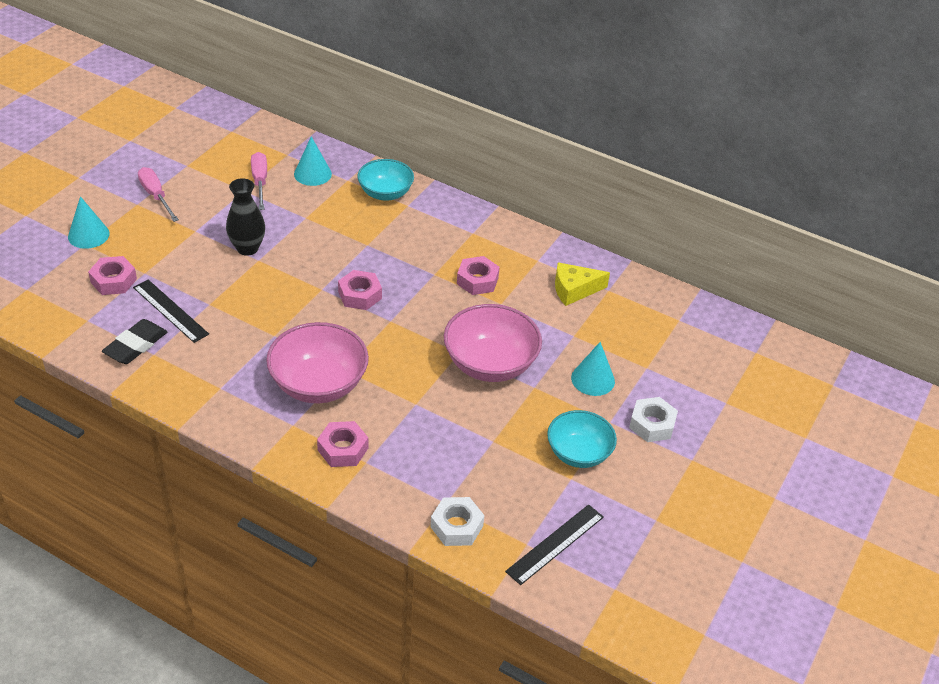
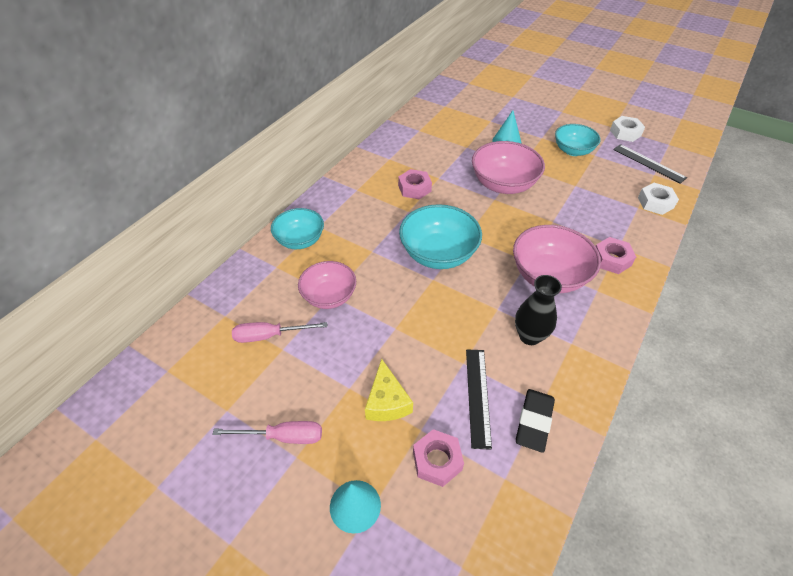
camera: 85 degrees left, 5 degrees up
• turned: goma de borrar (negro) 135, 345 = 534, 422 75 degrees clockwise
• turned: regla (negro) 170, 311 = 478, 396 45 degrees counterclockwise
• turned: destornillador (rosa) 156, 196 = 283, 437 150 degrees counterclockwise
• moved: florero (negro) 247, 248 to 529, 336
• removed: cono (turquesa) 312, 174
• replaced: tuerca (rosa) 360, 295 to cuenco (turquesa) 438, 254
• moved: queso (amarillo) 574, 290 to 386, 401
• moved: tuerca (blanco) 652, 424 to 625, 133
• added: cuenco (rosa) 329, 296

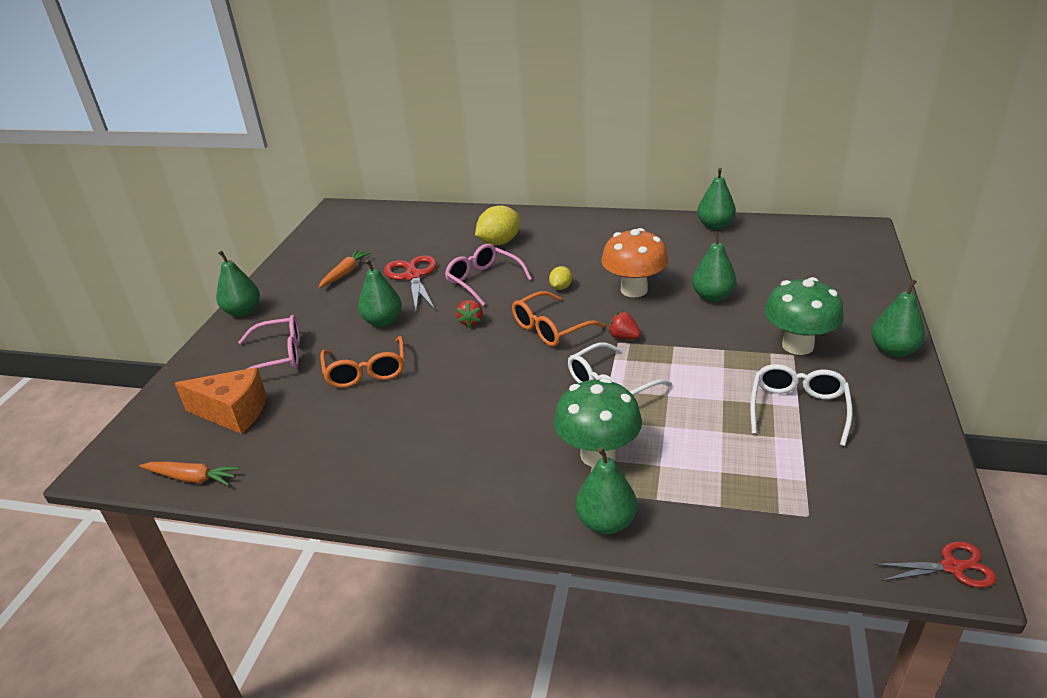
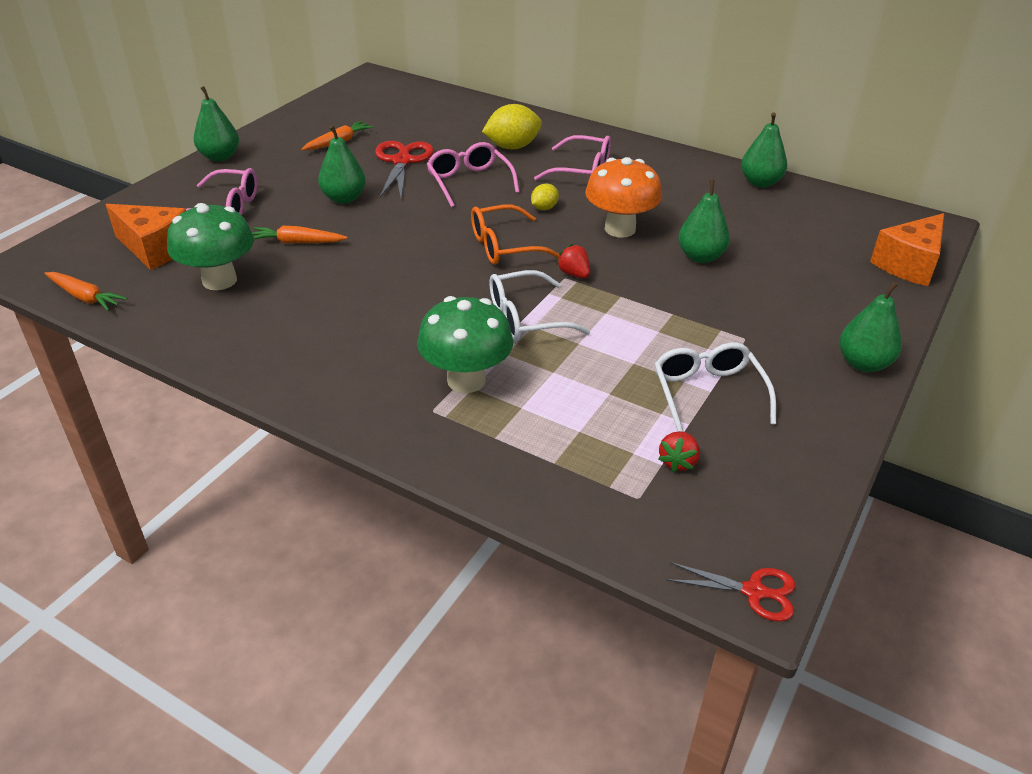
camera: 15 degrees right, 5 degrees up
• replaced: gafas (naranja) 366, 371 to zanahoria (naranja) 297, 242
• moved: fresa (rojo) 471, 322 to 678, 462
• removed: pera (verde) 606, 522
• turned: gafas (blanco) 798, 409 = 708, 393 45 degrees counterclockwise
• moved: seta (verde) 797, 345 to 219, 280
• added: gafas (rosa) 582, 171
• added: queso (naranja) 909, 264

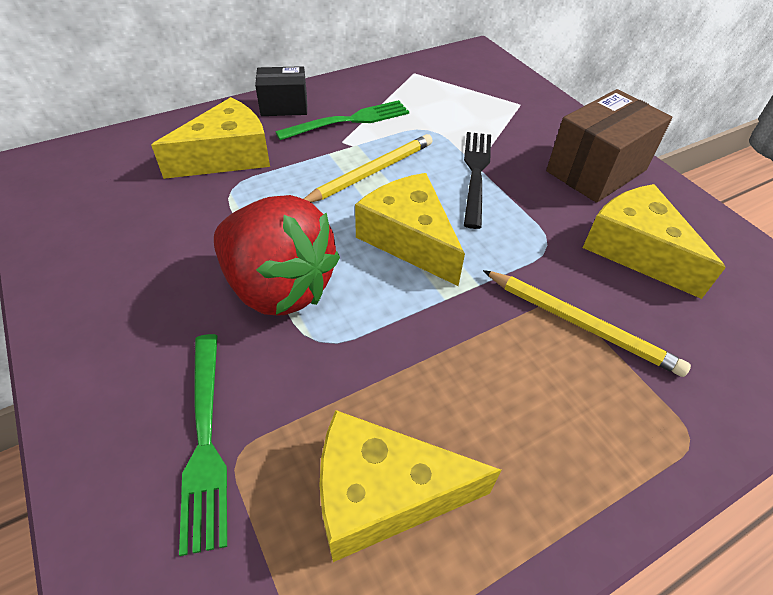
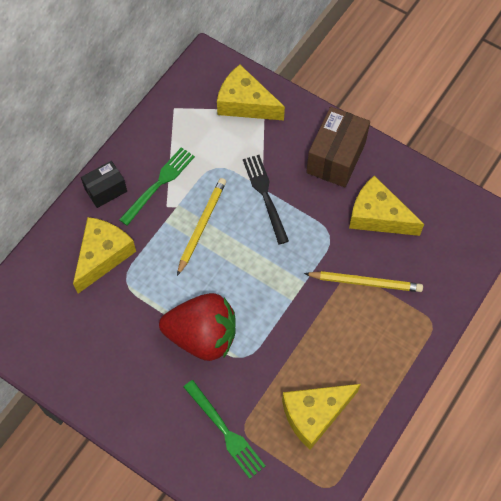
camera: 25 degrees left, 15 degrees up
• moved: queso (amarillo) 409, 239 to 245, 103

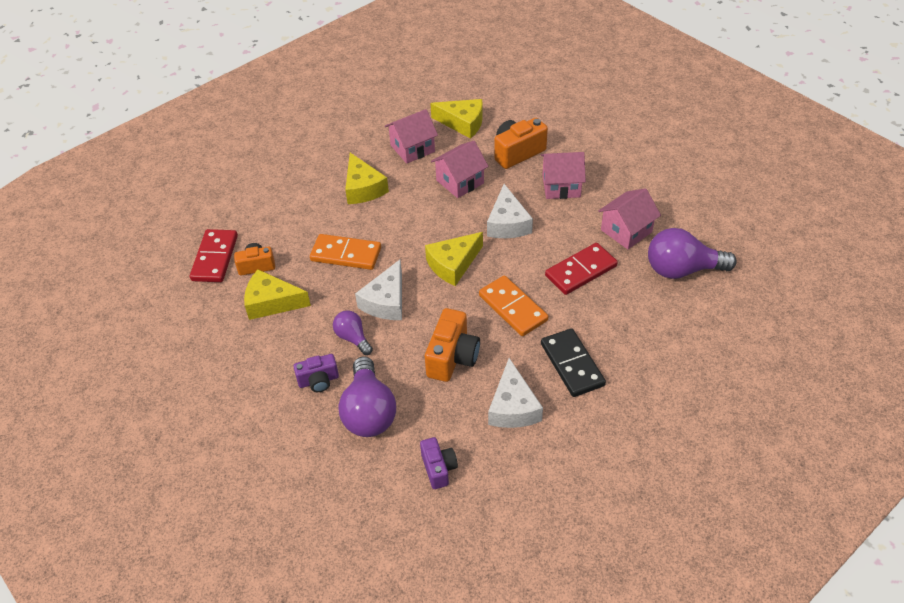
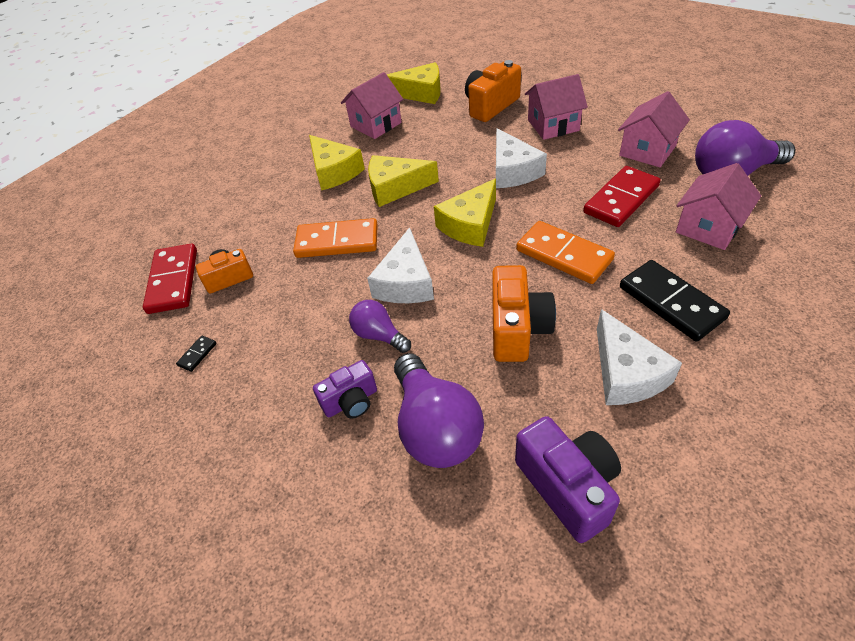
camera: 10 degrees left, 0 degrees up
• moved: queso (amarillo) 271, 302 to 395, 188
• resized: cámara (morado) 438, 468 = 568, 486 x1.59
• moved: casa (rosa) 460, 182 to 708, 227
• added: ficha de dominó (negro) 197, 354

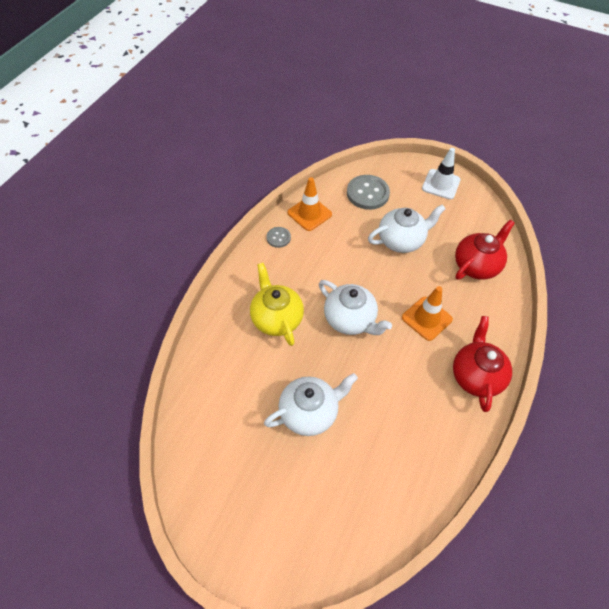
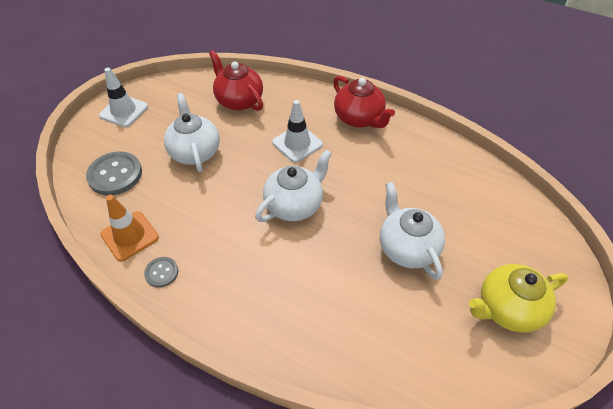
camera: 85 degrees left, 5 degrees down
• moved: tetera (amarillo) 276, 318 to 507, 309
• recoloured: cono de tráfico (naranja) 426, 318 to cono de tráfico (blanco) 297, 143
• turned: tetera (rojo) 476, 376 = 359, 118 135 degrees counterclockwise

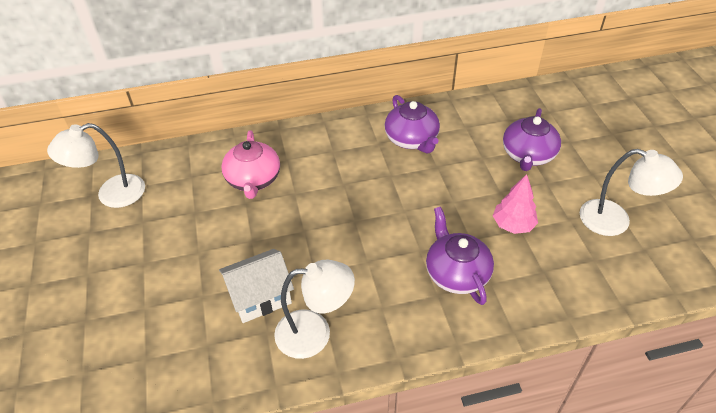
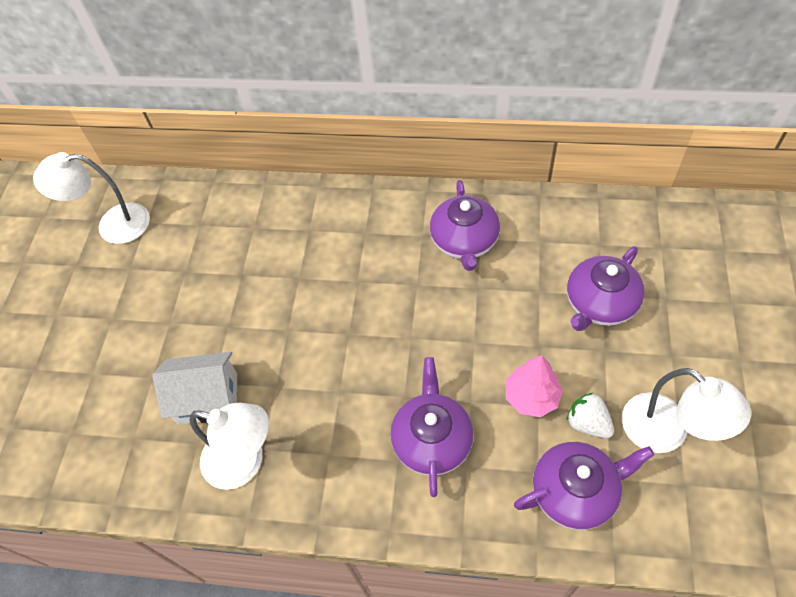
camera: 25 degrees right, 10 degrees up
• removed: tetera (rosa) 253, 180
• added: tetera (morado) 575, 491
• added: fresa (blanco) 587, 423

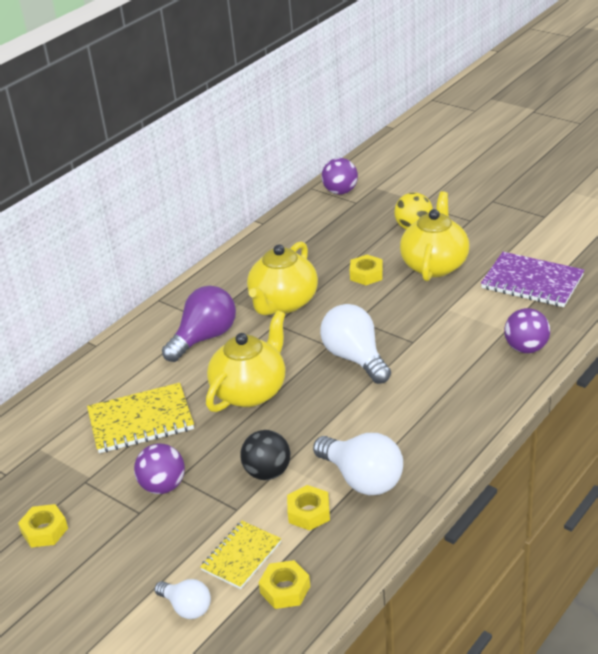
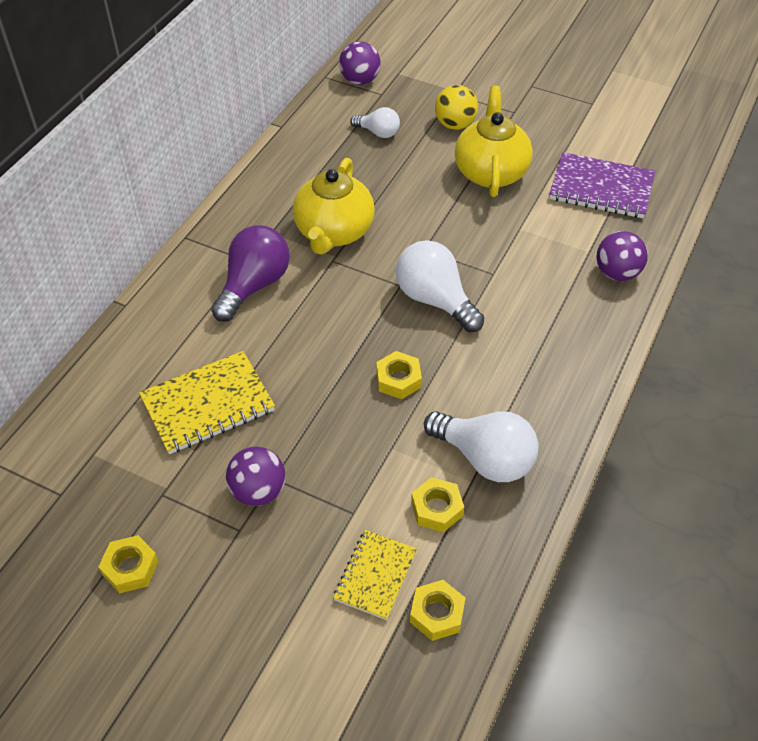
camera: 15 degrees left, 15 degrees up
• moved: bombilla (blanco) 187, 607 to 378, 132
• removed: tetera (amarillo) 250, 391
• removed: pelota (negro) 267, 472
• moved: tuerca (amarillo) 366, 274 to 398, 379

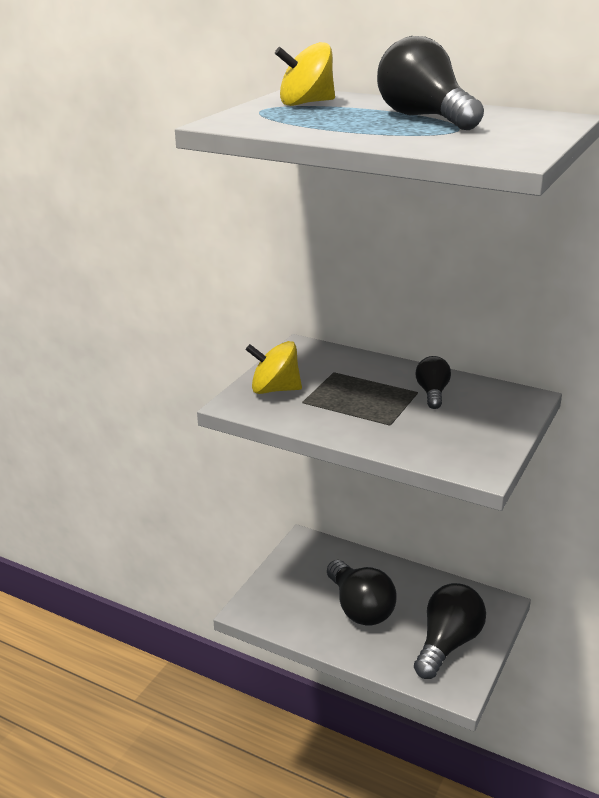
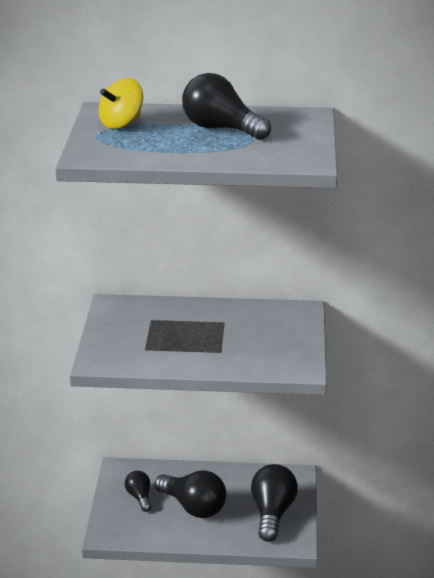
camera: 25 degrees left, 0 degrees up
• removed: peonza (amarillo) 274, 389
• moved: bombilla (negro) 432, 393 to 139, 497

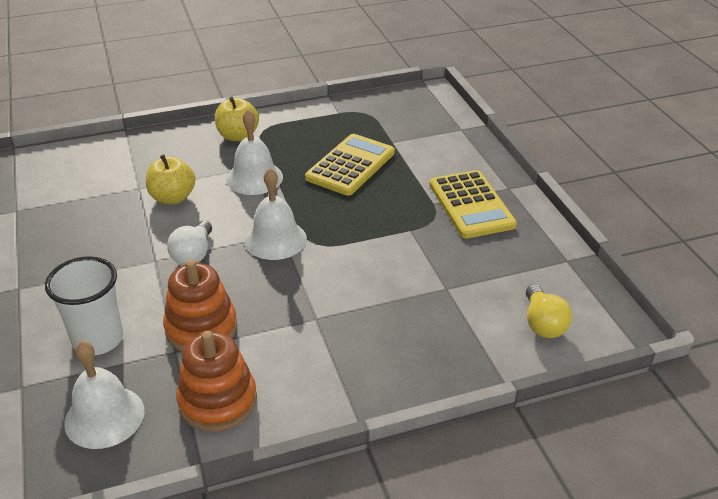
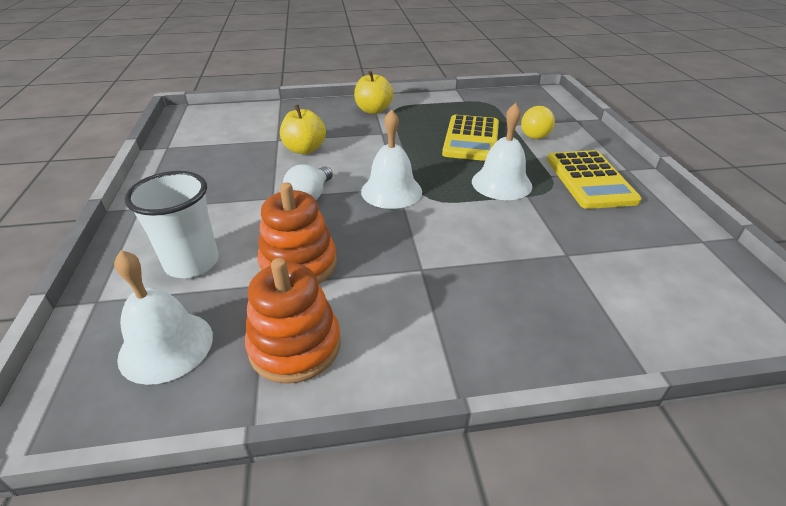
camera: 10 degrees right, 0 degrees up
• moved: campana (blanco) 254, 178 to 501, 183
• turned: calculadora (amarillo) 350, 165 = 471, 139 150 degrees clockwise
• moved: bombilla (amarillo) 543, 324 to 533, 133

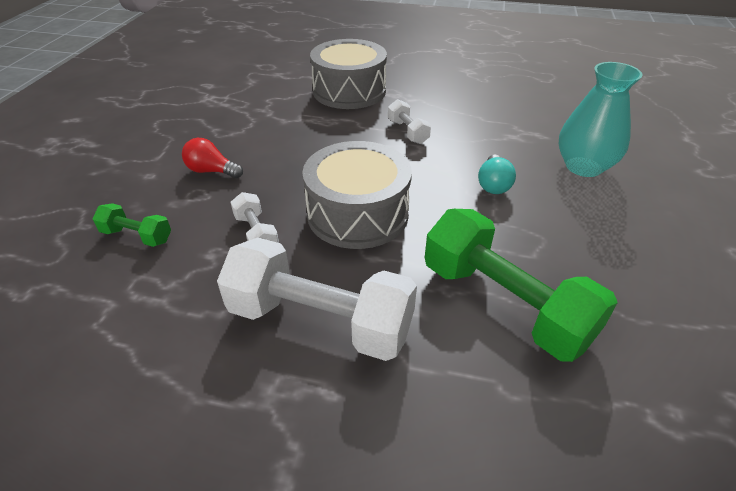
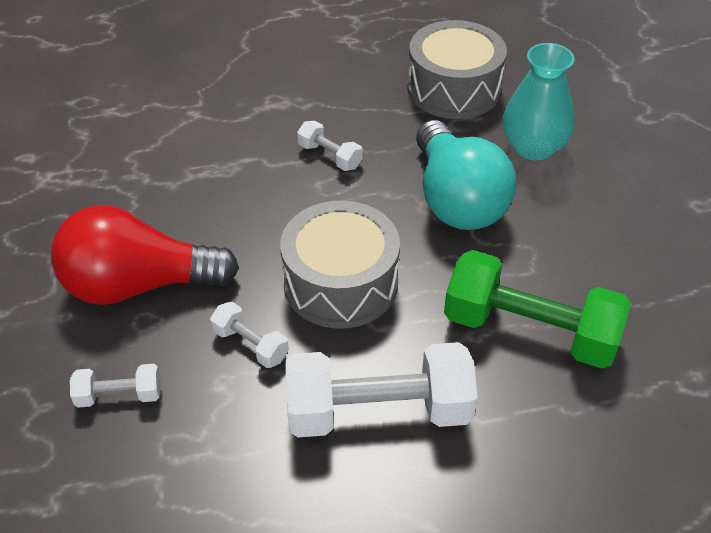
camera: 25 degrees left, 5 degrees up
• recoloured: mancuerna (verde) 137, 236 to mancuerna (blanco) 119, 395
• resized: bombilla (rojo) 212, 171 = 138, 285 x2.24
• moved: tambor (gris) 349, 91 to 454, 89
• resized: bombilla (turquesa) 493, 184 = 457, 199 x2.24

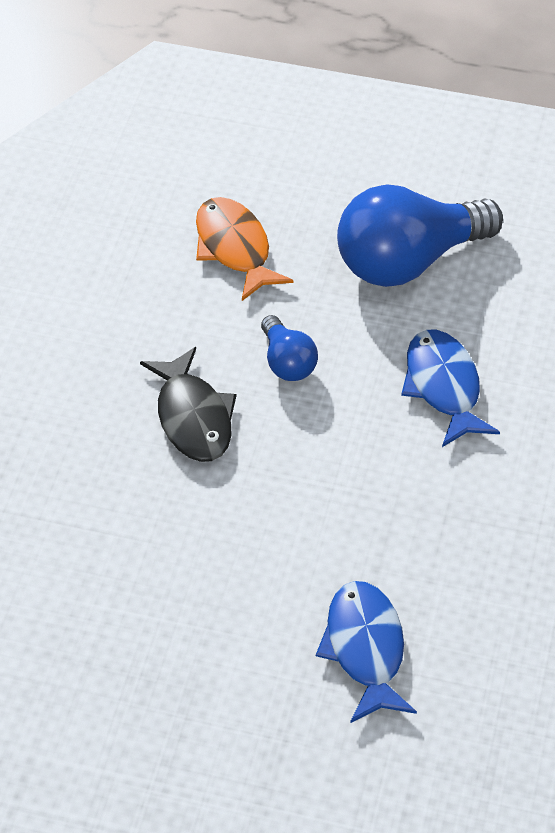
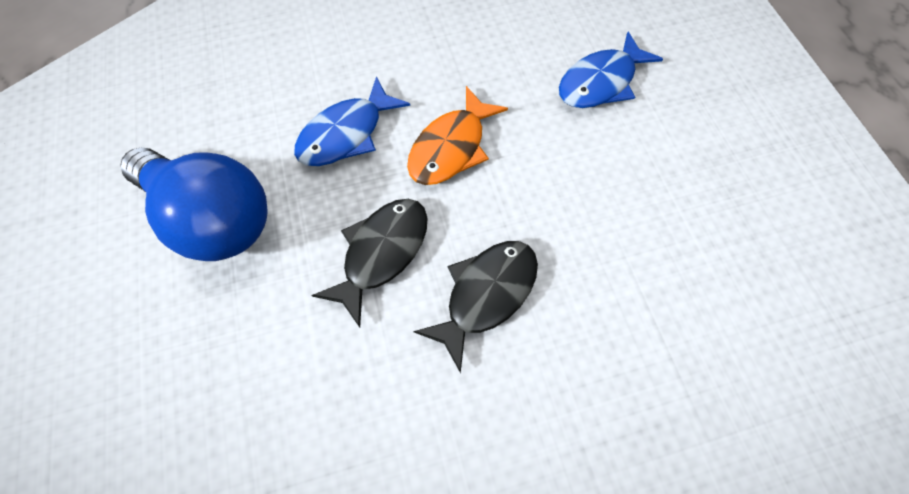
camera: 120 degrees left, 15 degrees up
• moved: pez (naranja) 235, 248 to 451, 147
• replaced: bombilla (azul) 287, 362 to pez (negro) 381, 253

